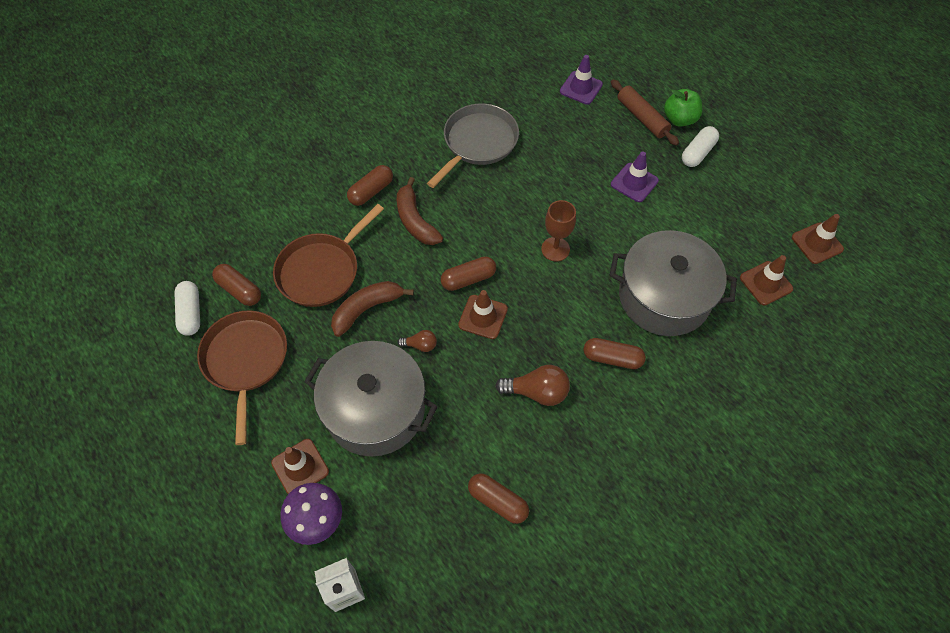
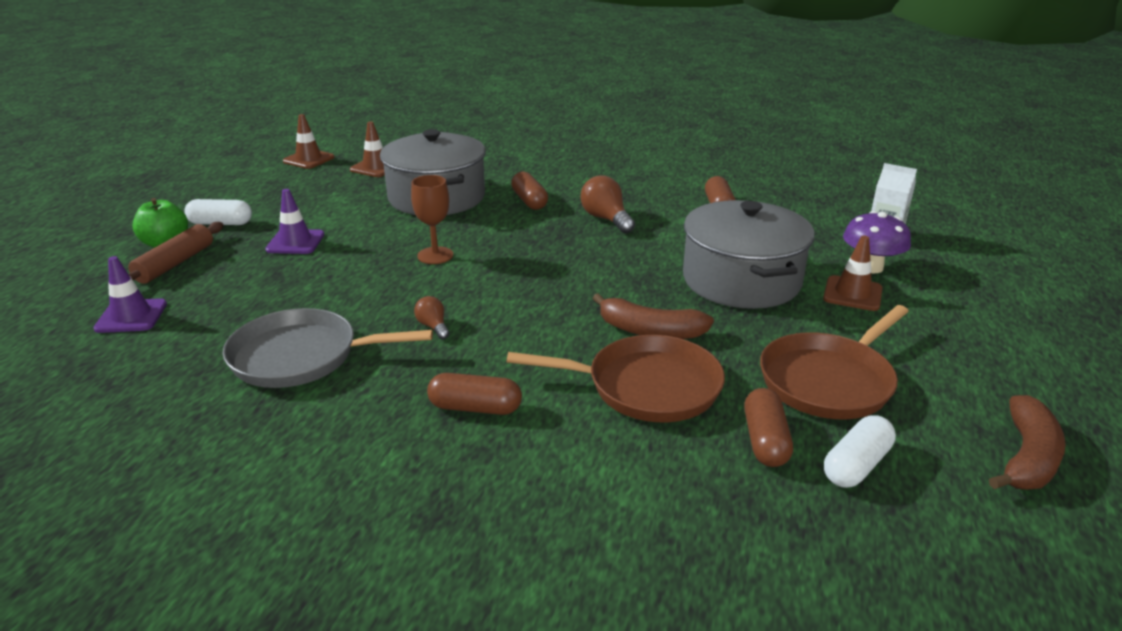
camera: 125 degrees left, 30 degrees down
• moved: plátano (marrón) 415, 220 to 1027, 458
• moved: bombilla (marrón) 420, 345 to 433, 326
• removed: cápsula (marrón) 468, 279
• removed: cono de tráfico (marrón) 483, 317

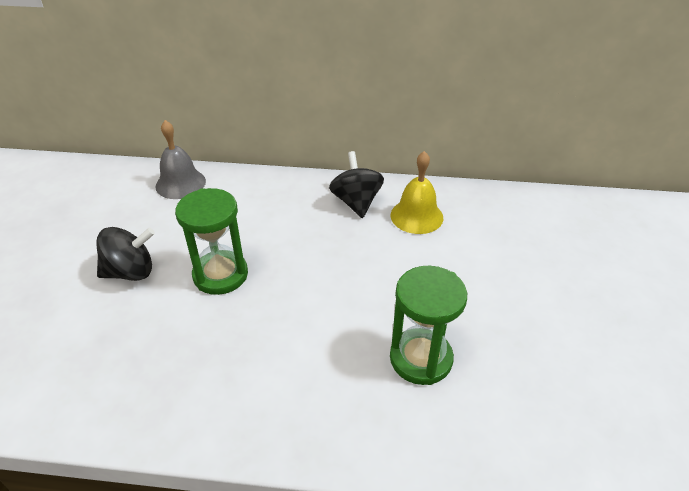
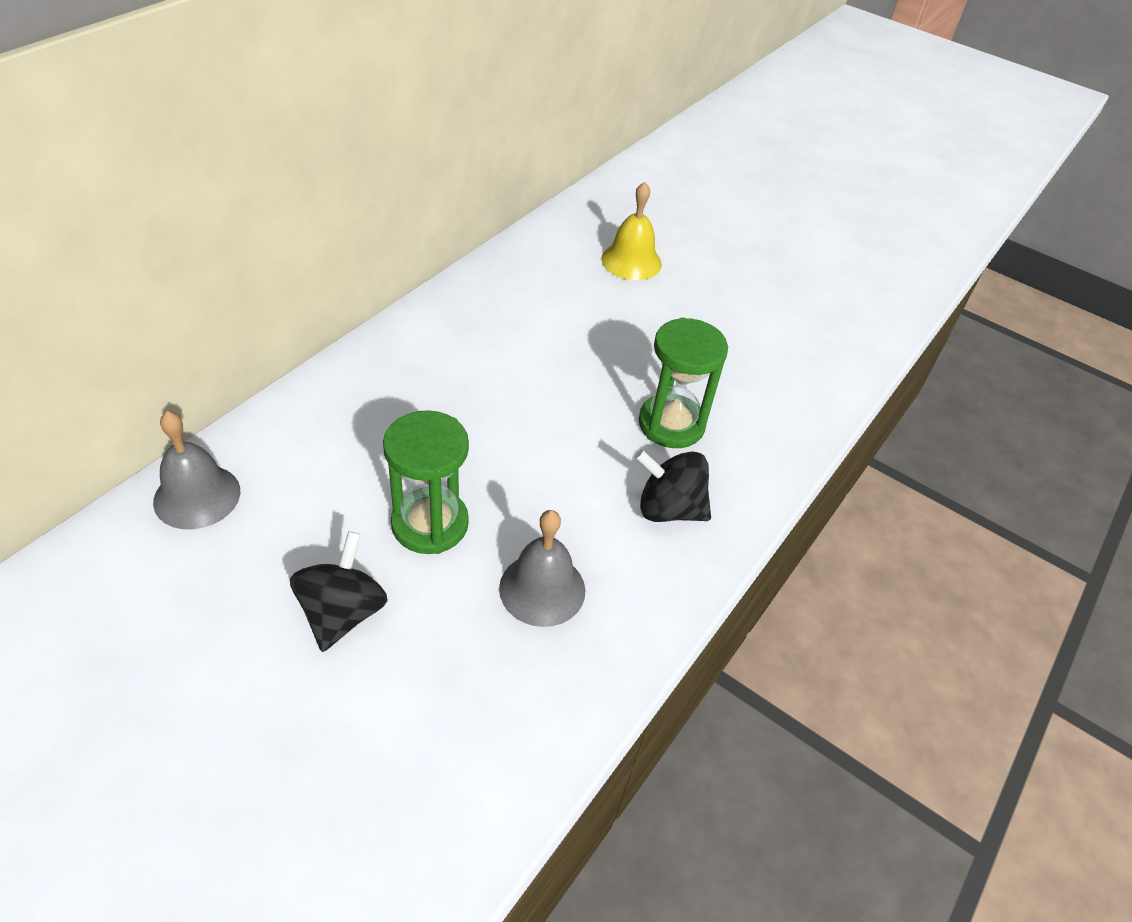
camera: 65 degrees left, 5 degrees up
• moved: peonza (negro) 356, 202 to 669, 509
• moved: campana (amarillo) 416, 216 to 631, 261
• added: campana (gris) 542, 589

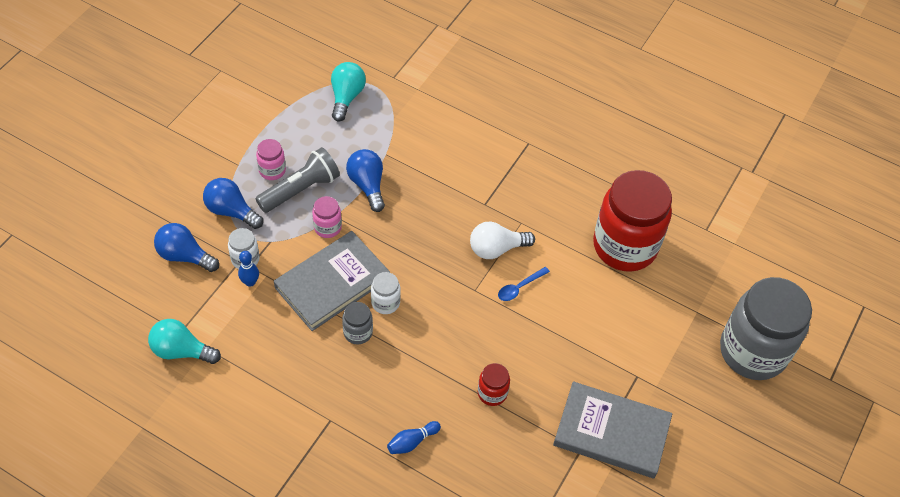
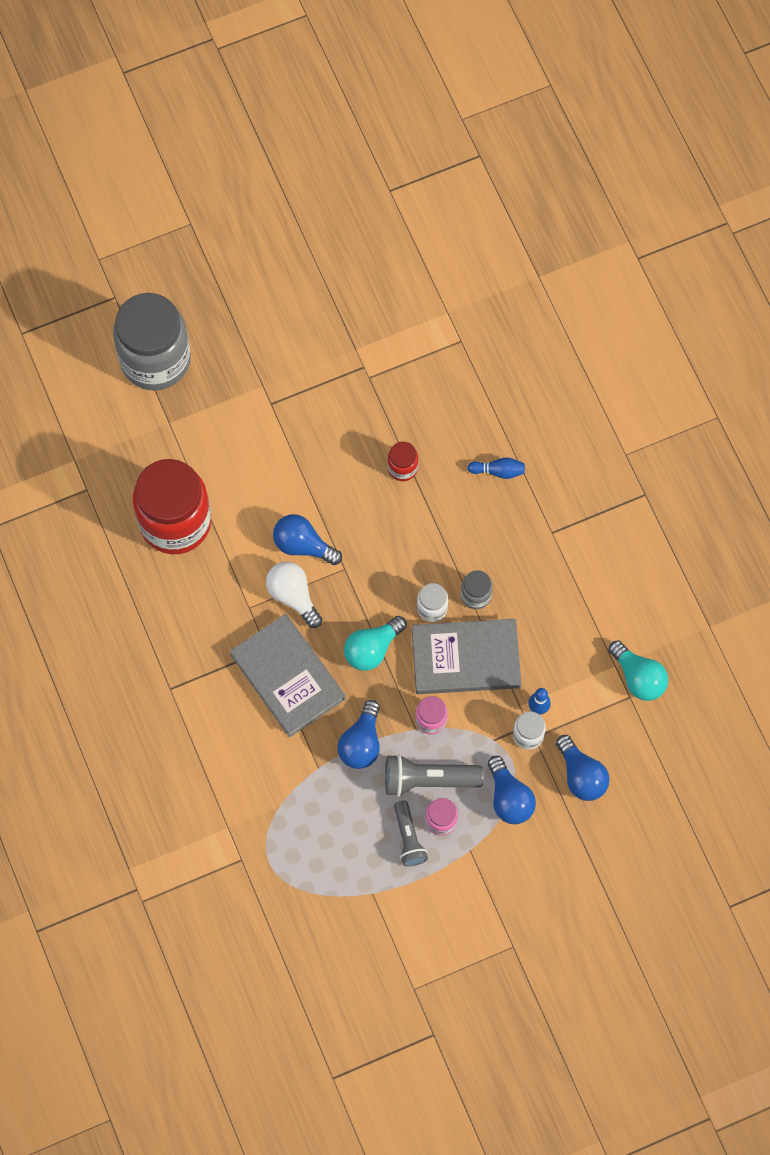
camera: 140 degrees left, 15 degrees up
• moved: bombilla (turquesa) 346, 97 to 372, 649
• turned: bombilla (blanco) 496, 249 = 293, 596 150 degrees counterclockwise
• replaced: cuchara (azul) 519, 287 to bombilla (azul) 303, 545
• moved: libro (gris) 611, 432 to 288, 677
• added: lámpara de mano (gris) 408, 838

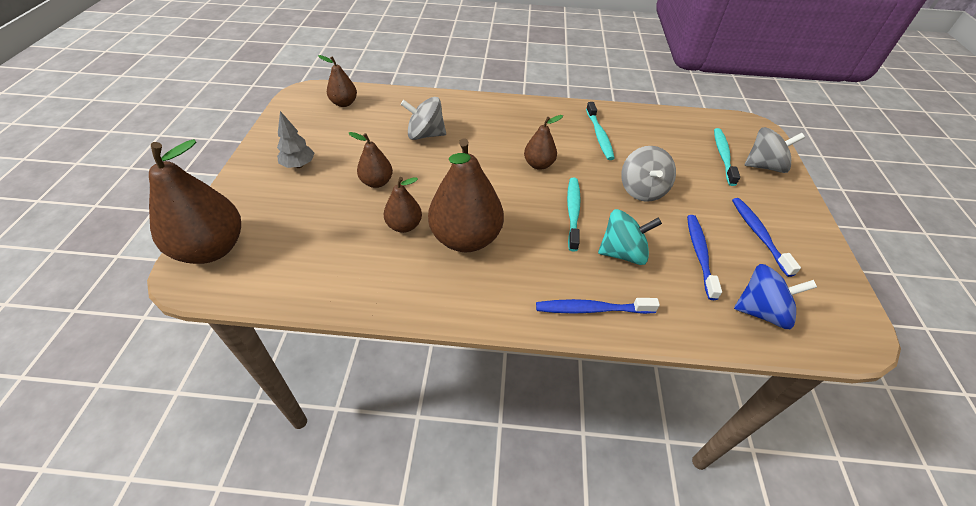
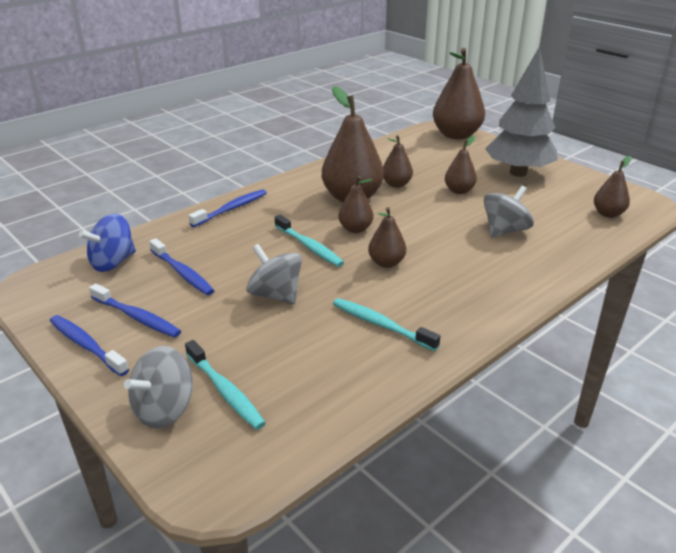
camera: 135 degrees right, 15 degrees down
• resized: árbol (gris) 298, 165 = 518, 173 x2.20
• removed: peonza (turquesa) 622, 253
• added: cepillo de dientes (azul) 86, 345
• added: pera (marrón) 355, 229

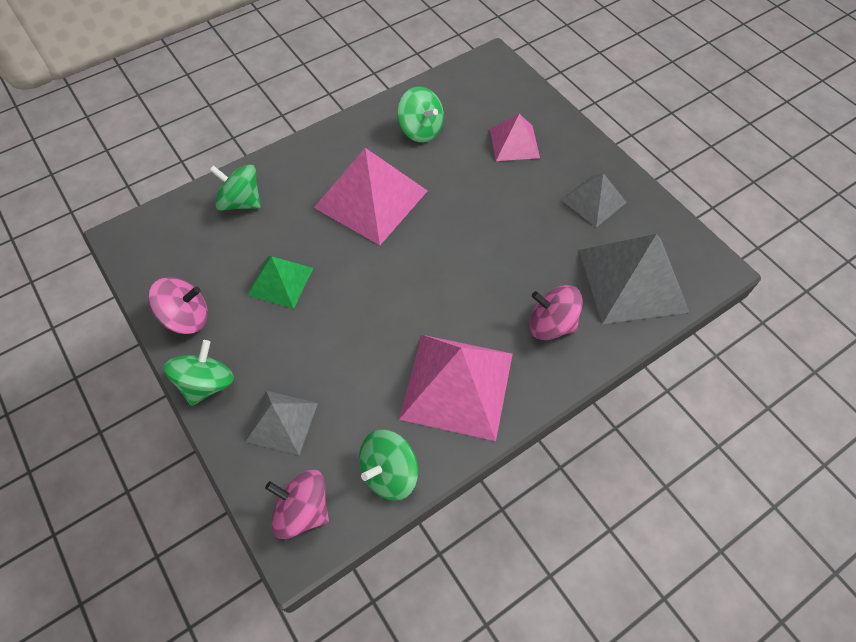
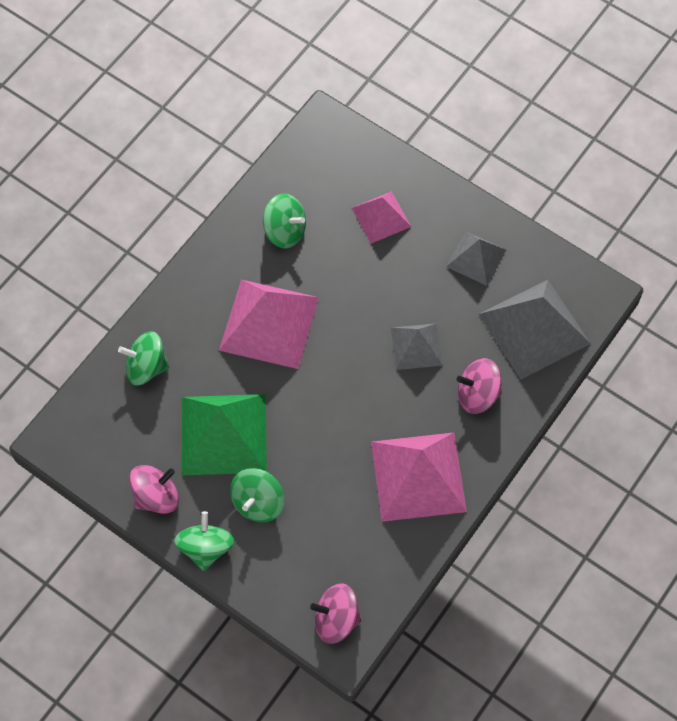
camera: 20 degrees left, 5 degrees up
• moved: pirámide (gris) 282, 422 to 416, 346
• resized: pirámide (verde) 280, 281 = 223, 434 x1.76
• moved: peonza (verde) 389, 472 to 258, 502

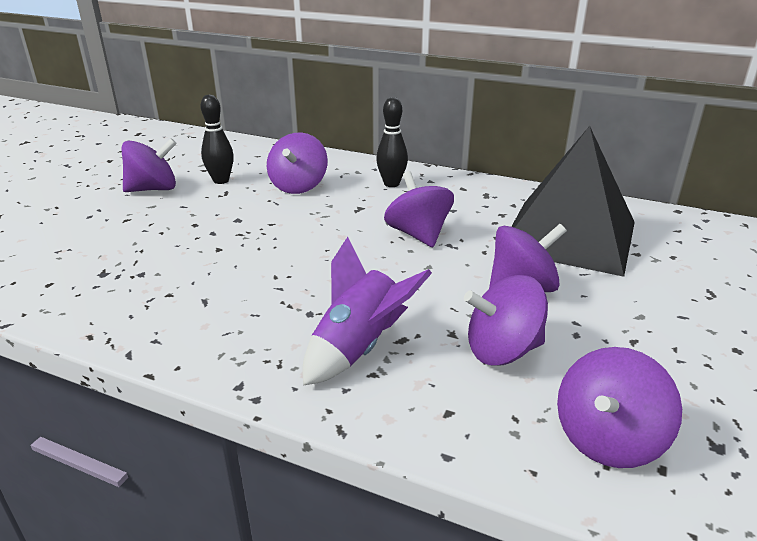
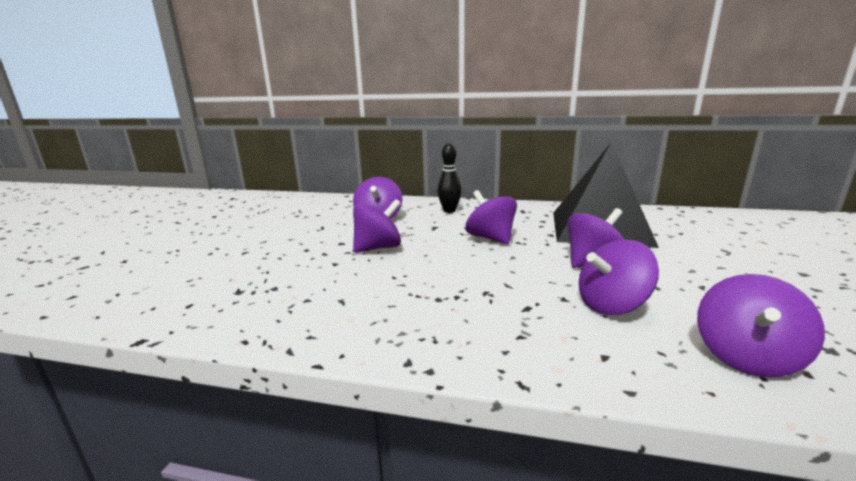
camera: 10 degrees left, 10 degrees down
• moved: peonza (morado) 153, 189 to 378, 248
• removed: bolo (negro) 221, 180
• removed: cohete (morado) 359, 348

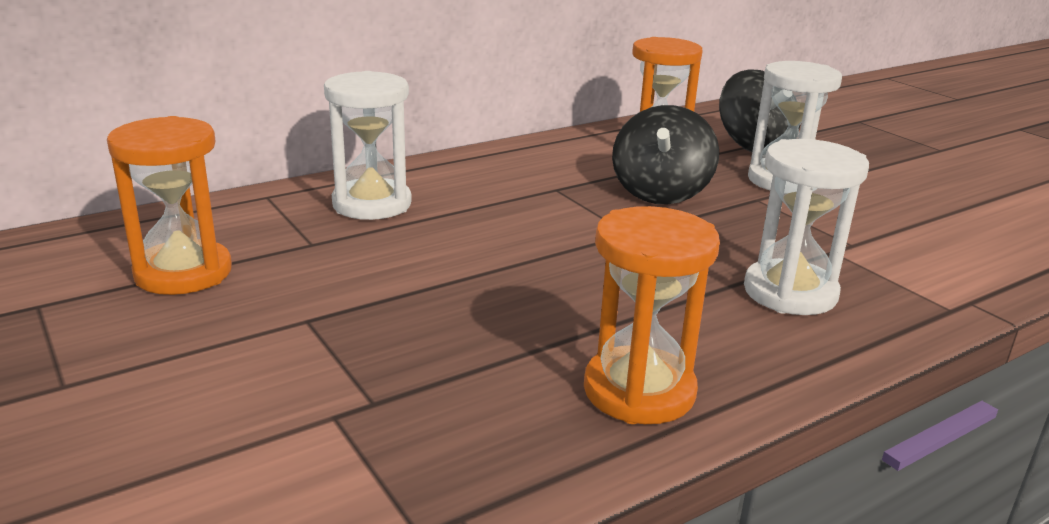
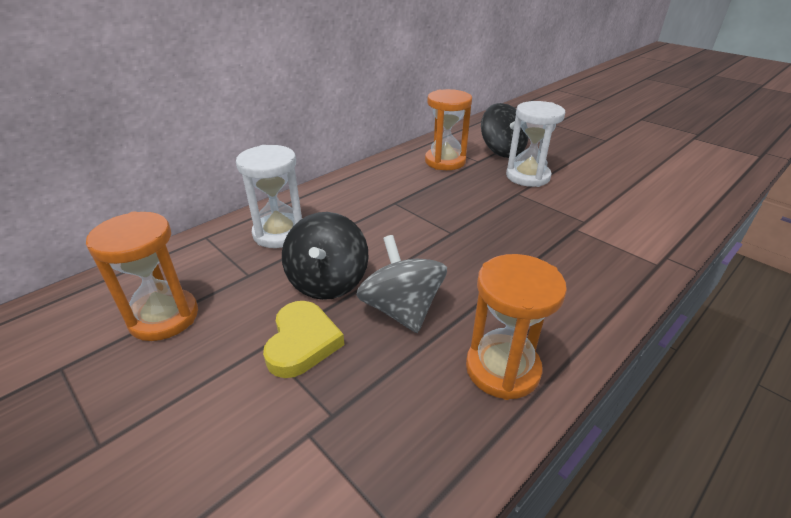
camera: 10 degrees left, 10 degrees up
• moved: peonza (negro) 660, 192 to 328, 282
• removed: reloj de arena (blanco) 790, 293
• added: corazón (amarillo) 302, 342
• added: peonza (gris) 401, 309

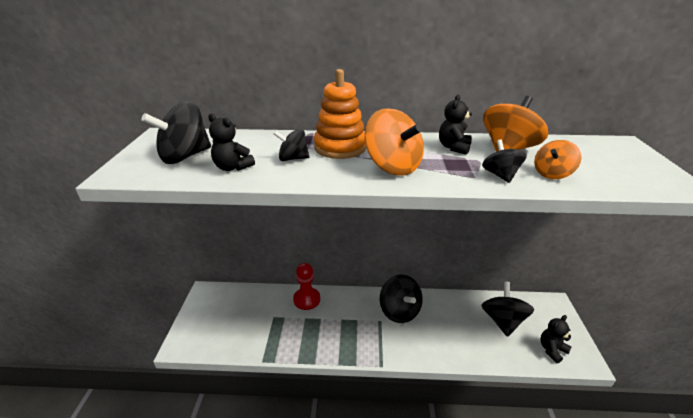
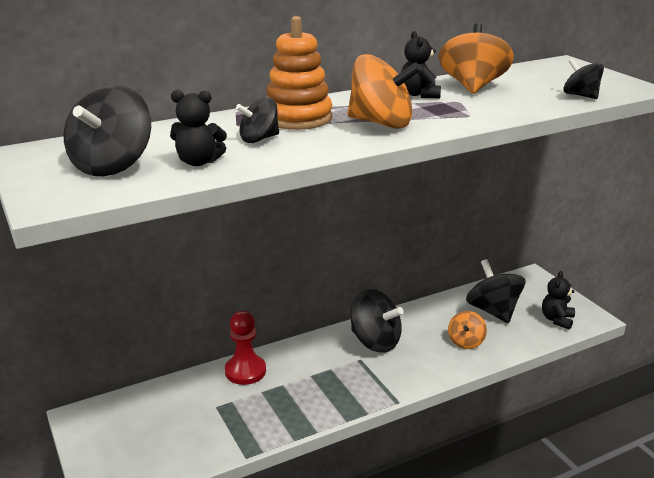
camera: 30 degrees left, 5 degrees down
• moved: peonza (negro) 500, 175 to 580, 95
• moved: peonza (naranja) 552, 174 to 466, 342

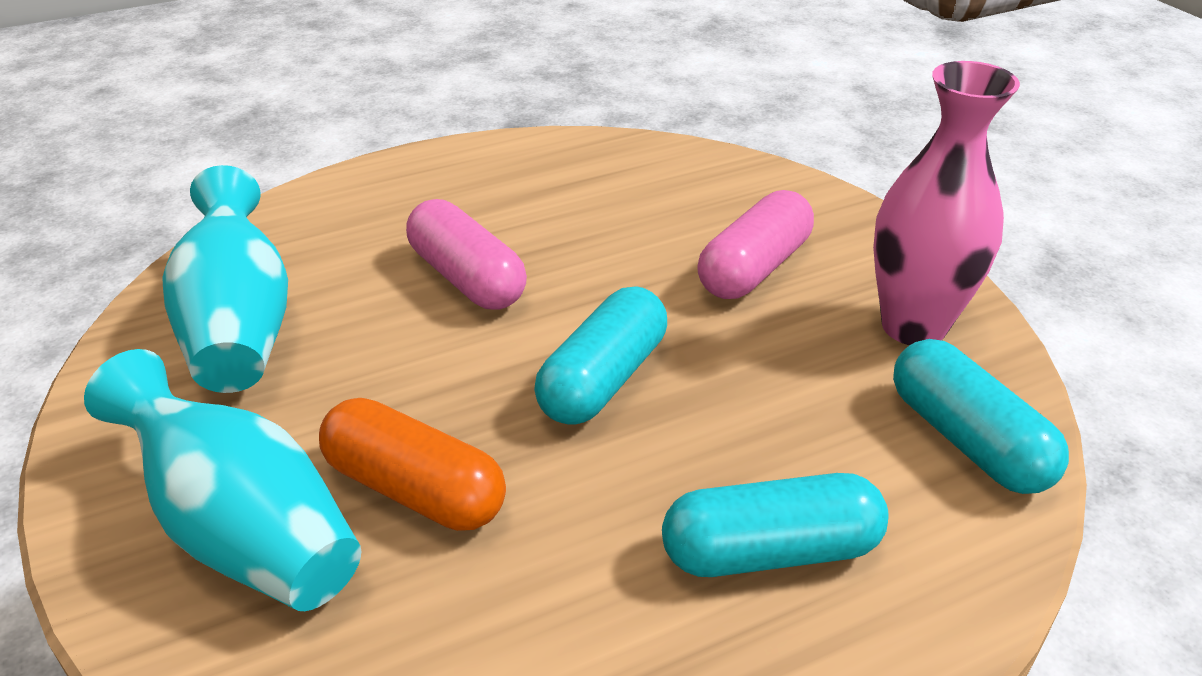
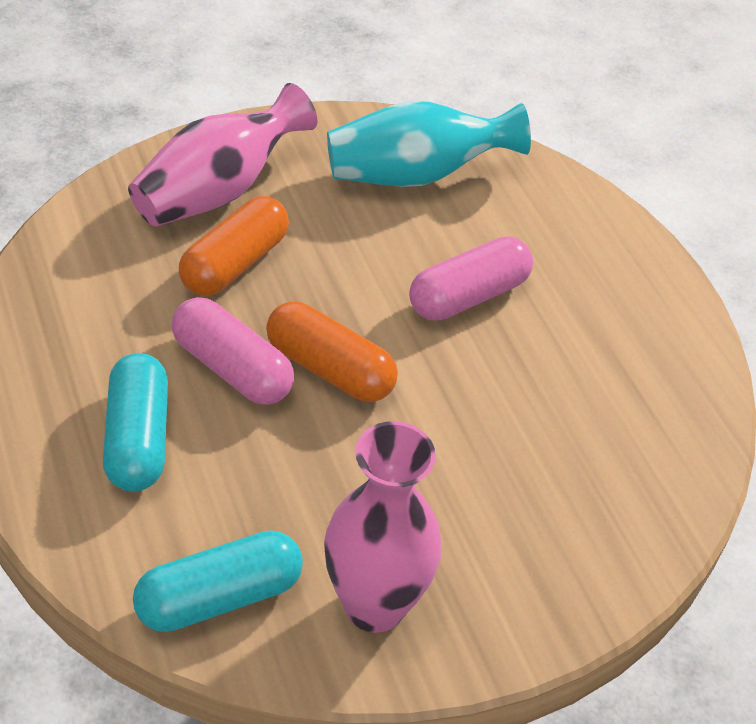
camera: 90 degrees right, 10 degrees up
• recoloured: florero (turquesa) 243, 529 to florero (rosa) 219, 190
• recoloured: cápsula (turquesa) 603, 379 to cápsula (naranja) 330, 369
• moved: cápsula (rosa) 754, 268 to 232, 368

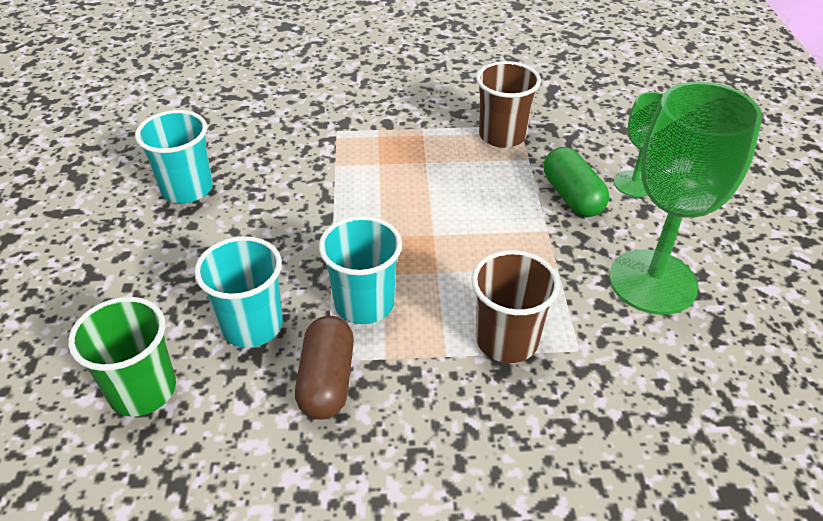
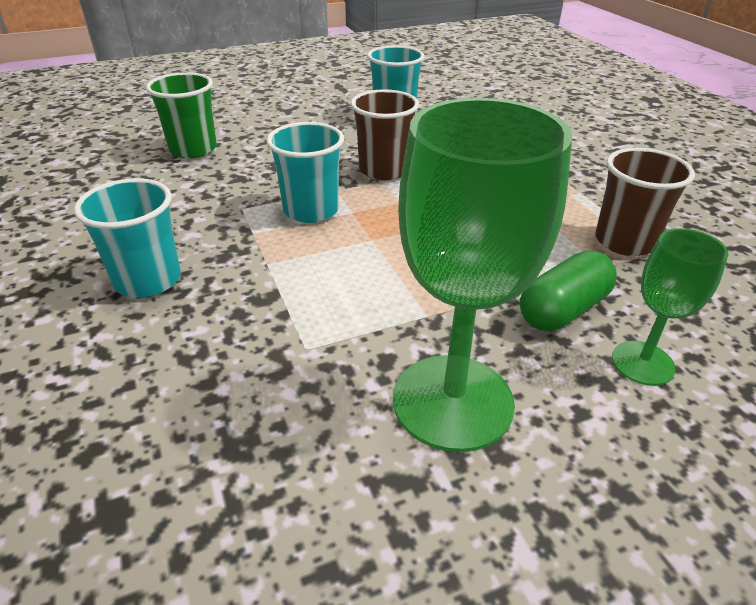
camera: 70 degrees right, 5 degrees down
• moved: vaso (turquesa) 252, 326 to 148, 280
• removed: cápsula (marrón) 327, 380
• moved: vaso (marrón) 506, 340 to 383, 170

